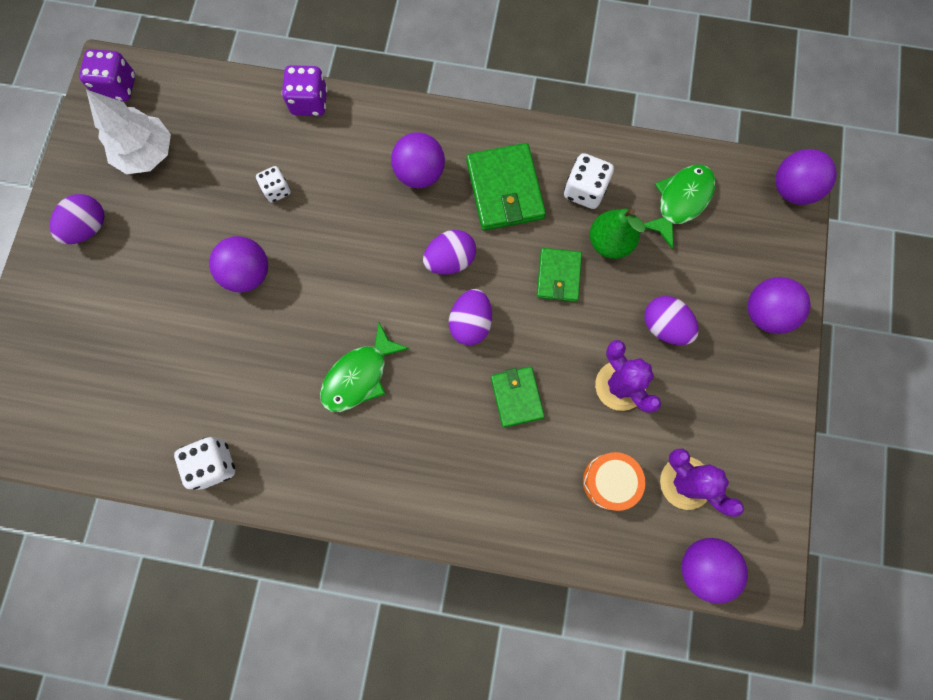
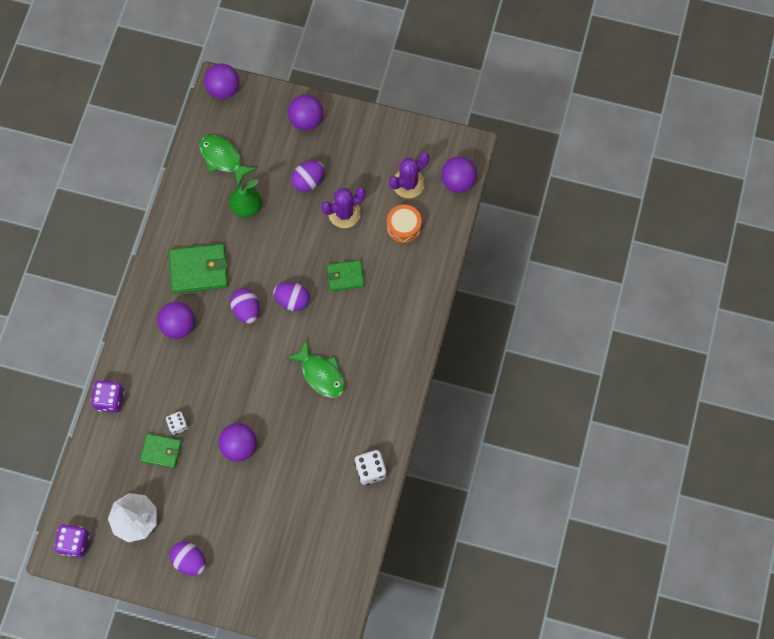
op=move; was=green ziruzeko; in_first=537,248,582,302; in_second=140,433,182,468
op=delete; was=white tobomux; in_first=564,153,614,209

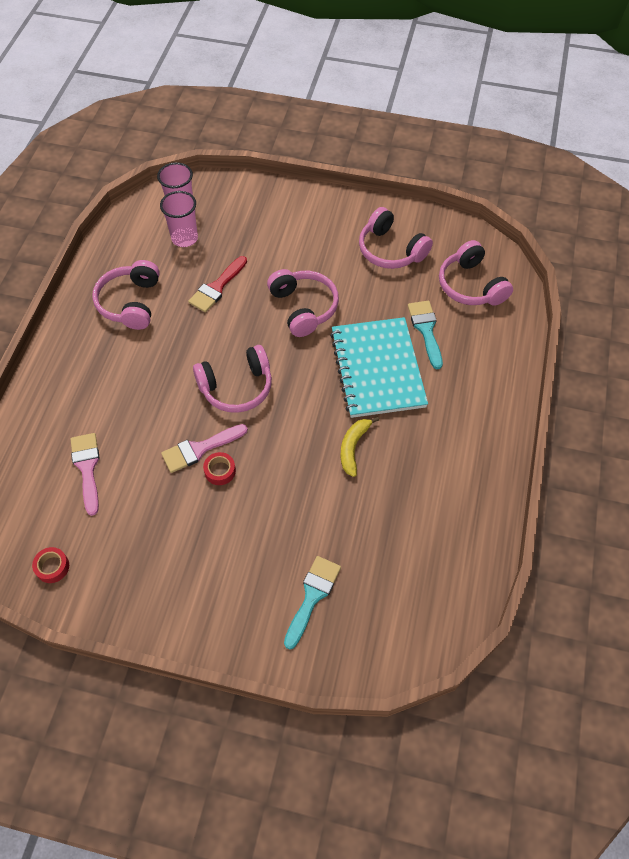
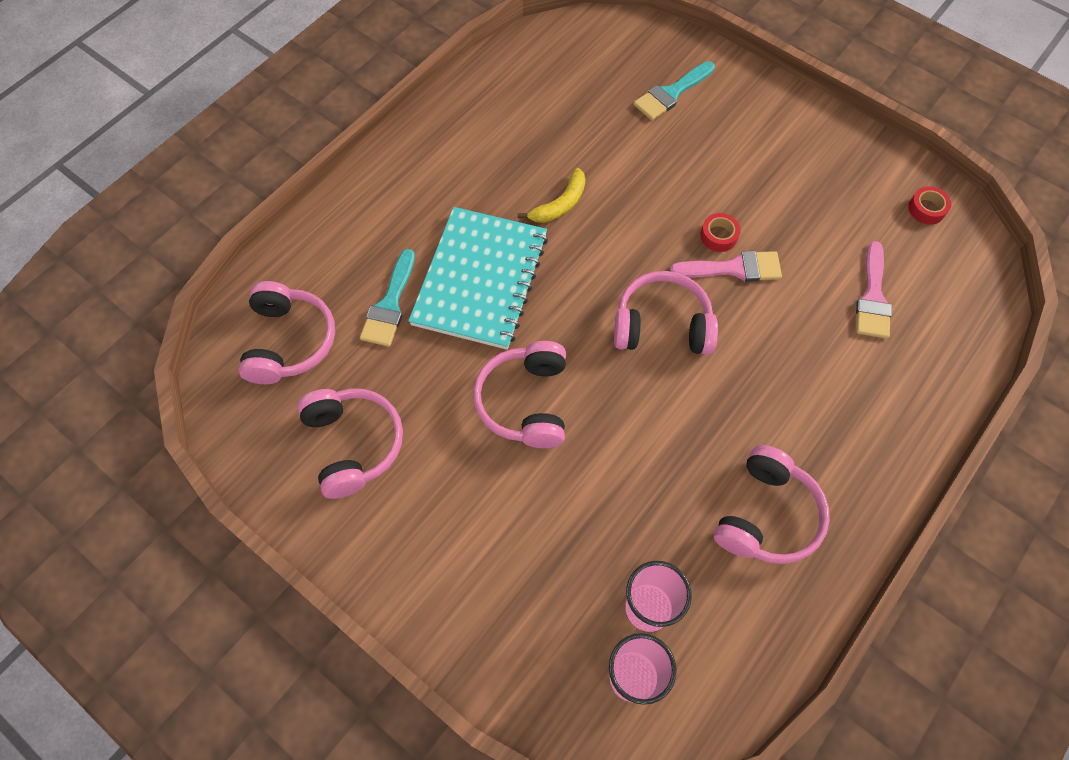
op=delete; was=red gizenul; in_first=188,256,247,312

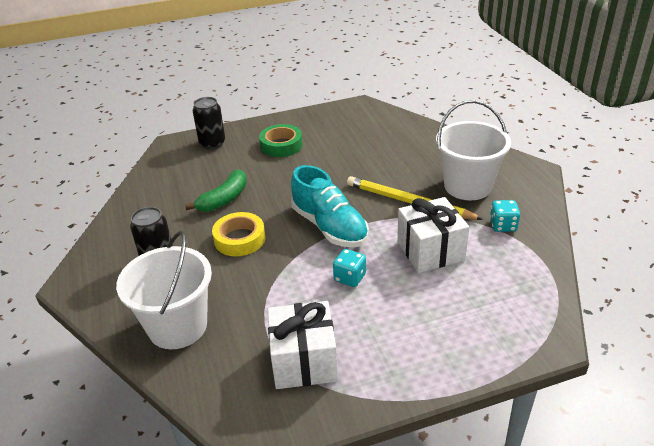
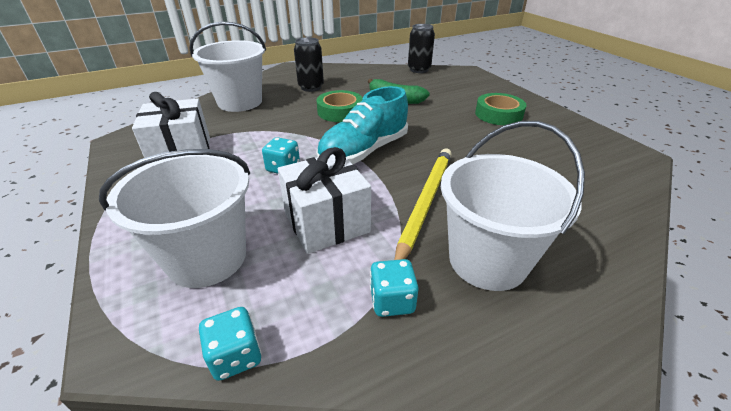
op=insert; now=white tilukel; in_second=99,149,250,288
op=insert; now=turquoise tobomux; in_second=199,307,262,381
op=recolor; was=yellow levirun; now=green levirun; in_first=212,212,265,256; in_second=317,90,363,122
op=move; was=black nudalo; in_first=193,97,225,150; in_second=408,24,435,73

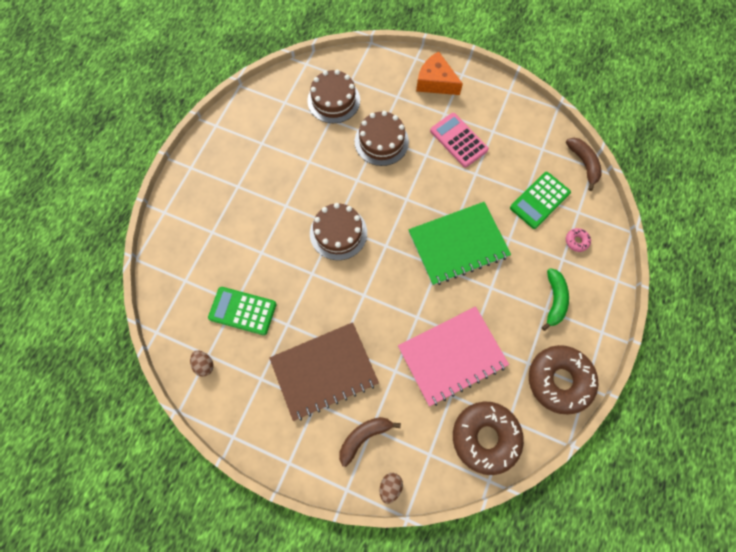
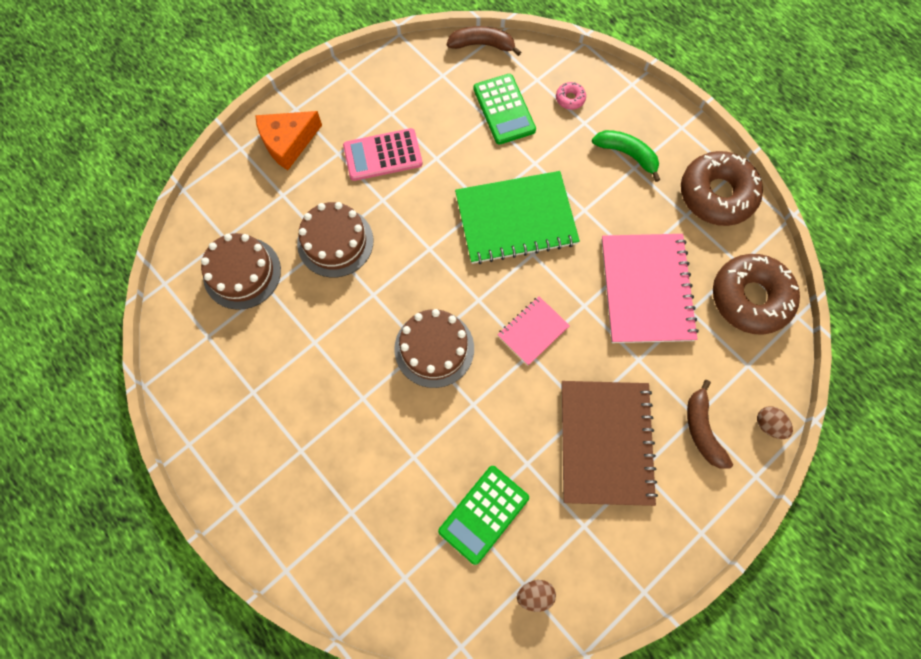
op=rotate; was=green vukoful; in_first=408,202,511,285; in_second=455,171,580,264; clockwise=75
op=insert; now=pink vukoful; in_second=497,296,570,365

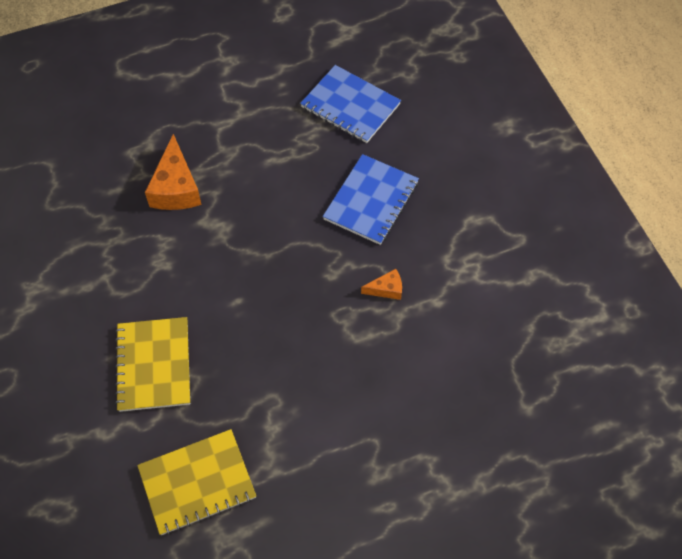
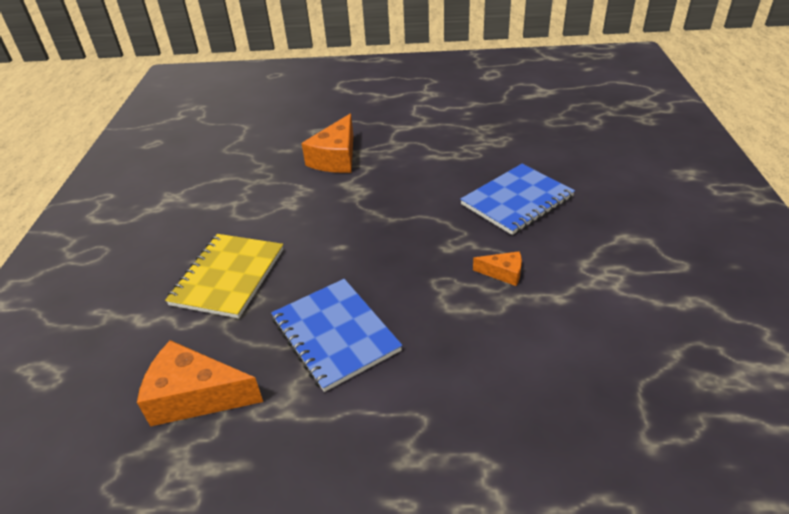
op=replace; was=yellow vukoful; now=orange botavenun; in_first=137,429,256,535; in_second=137,340,263,427
op=move; was=blue vukoful; in_first=300,65,401,143; in_second=271,279,402,392

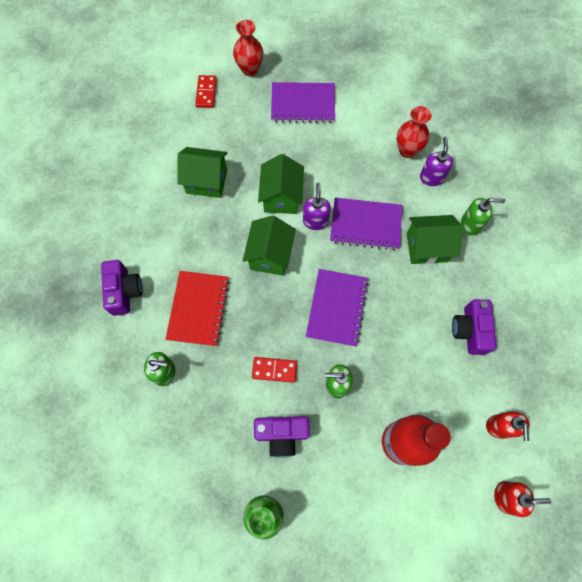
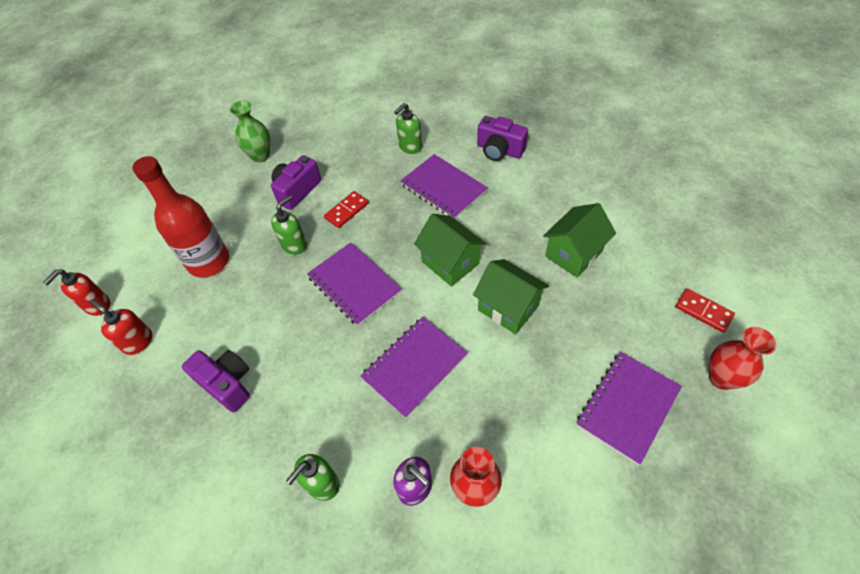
op=recolor; was=red vukoful; now=purple vukoful; in_first=165,271,230,346; in_second=400,154,488,219
op=delete; was=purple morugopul; in_first=303,183,331,230
op=delete; was=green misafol; in_first=407,215,463,264

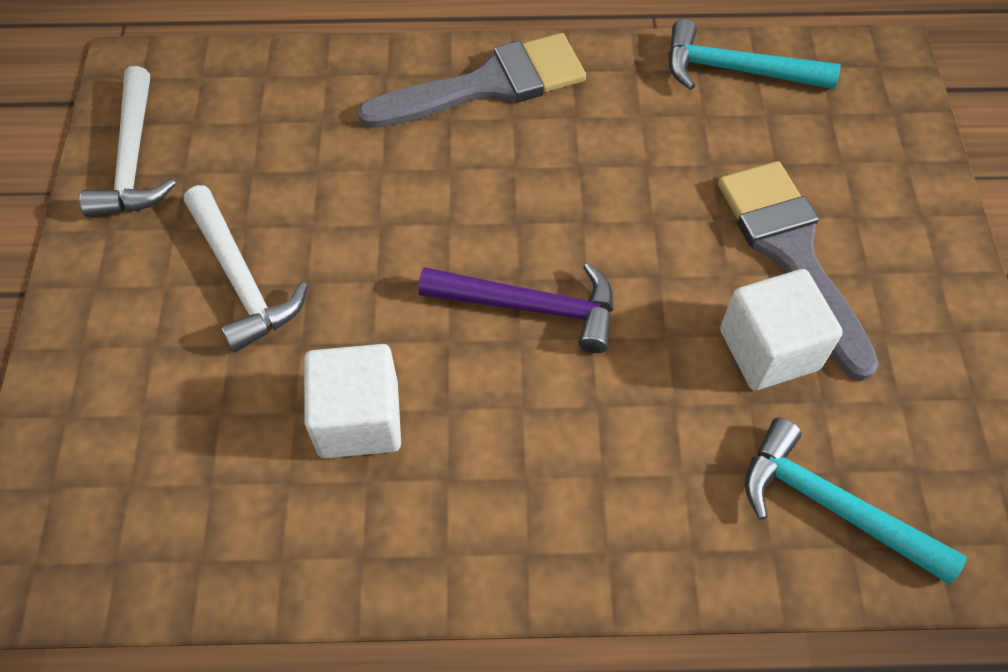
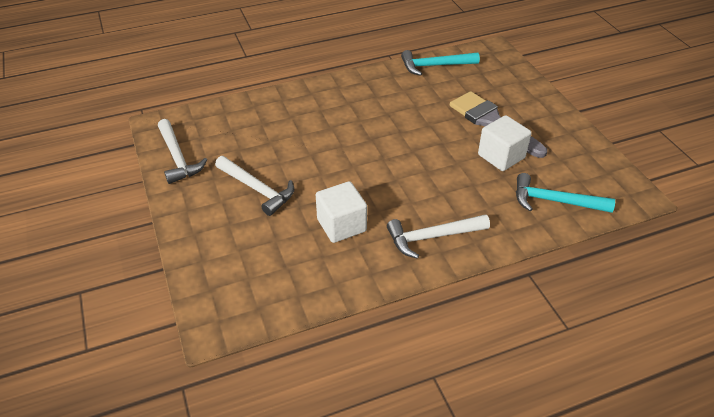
op=insert; now=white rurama; in_second=387,214,490,259
op=delete; was=grey gizenul; in_first=357,33,586,128
op=delete; was=purple rurama; in_first=418,263,613,353

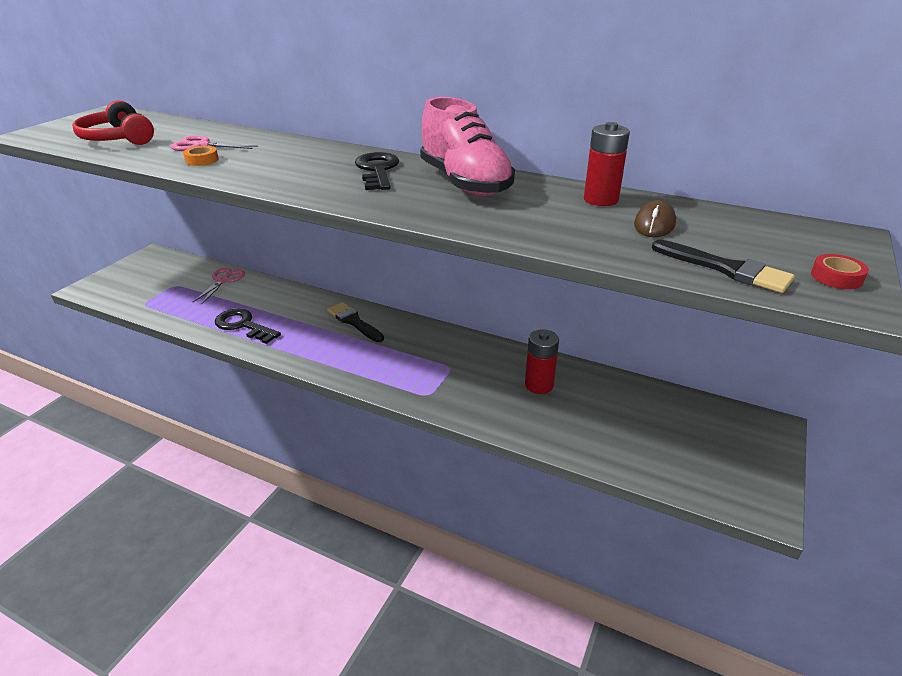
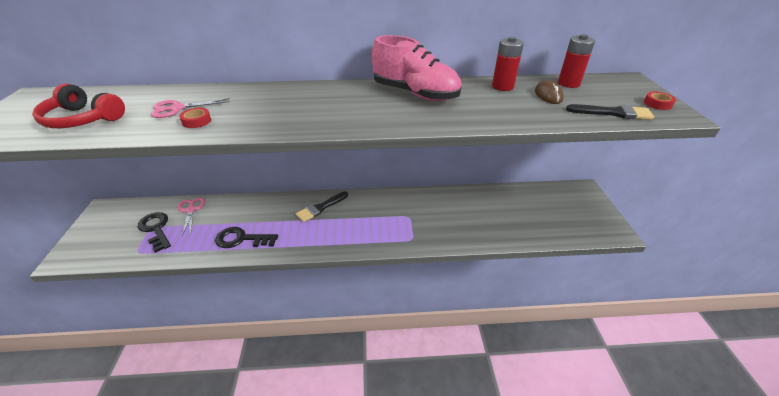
op=move; was=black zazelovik; in_first=355,152,399,190; in_second=138,212,171,253
op=recolor; was=orange levirun; now=red levirun; in_first=183,146,219,166; in_second=179,108,211,128
op=rotate; was=black gizenul; in_first=327,302,384,342; in_second=296,191,348,222; clockwise=-60
op=move; was=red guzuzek; in_first=525,329,559,394; in_second=558,34,595,88

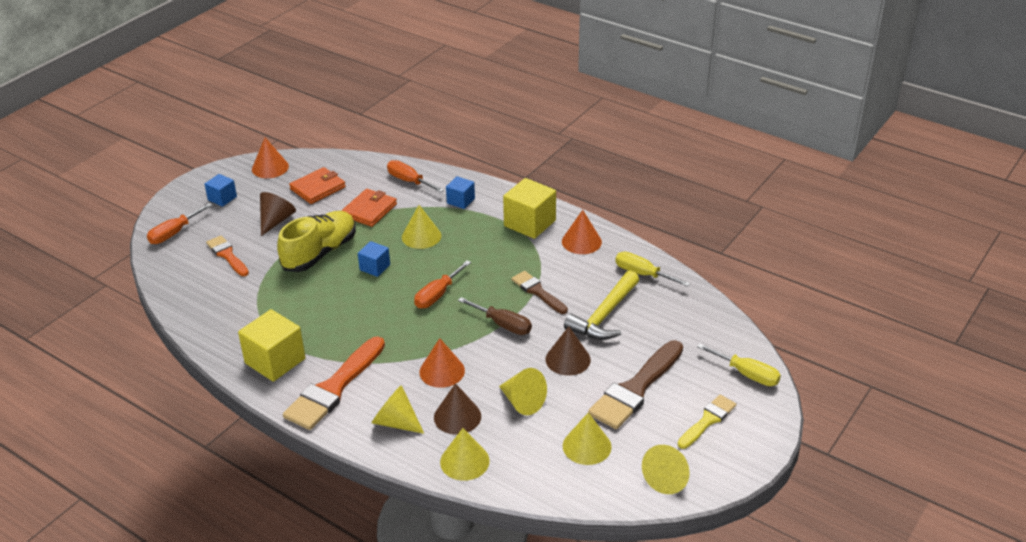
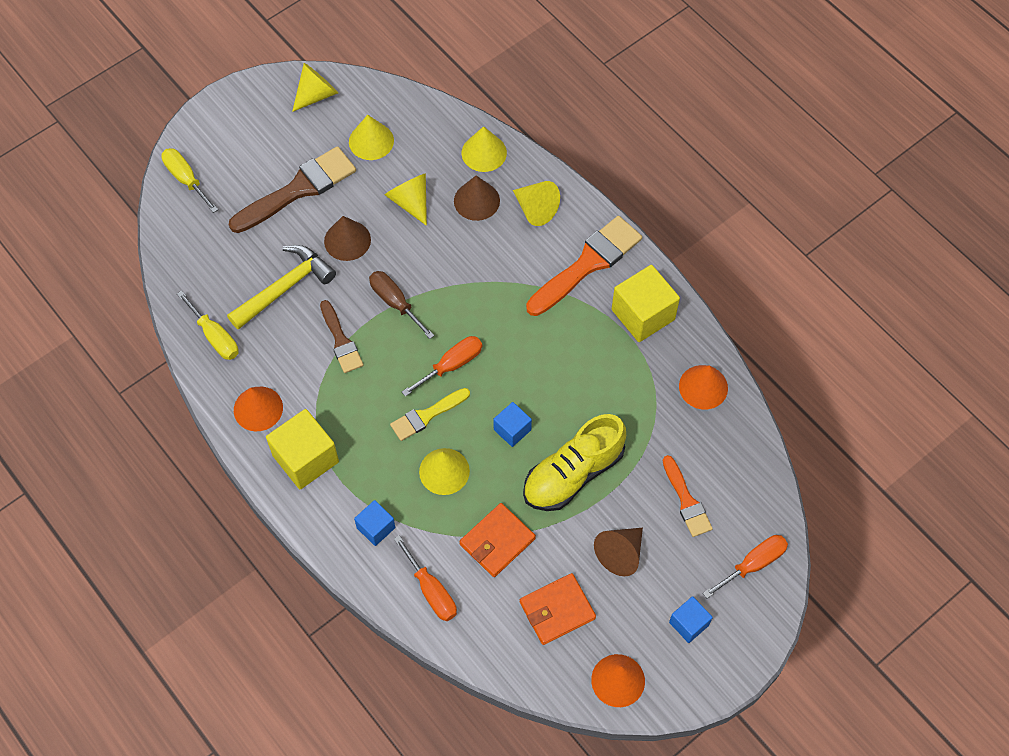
op=move; was=yellow gizenul; in_first=677,395,736,449; in_second=390,388,470,441
op=move; was=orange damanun; in_first=419,338,465,388; in_second=679,365,728,409

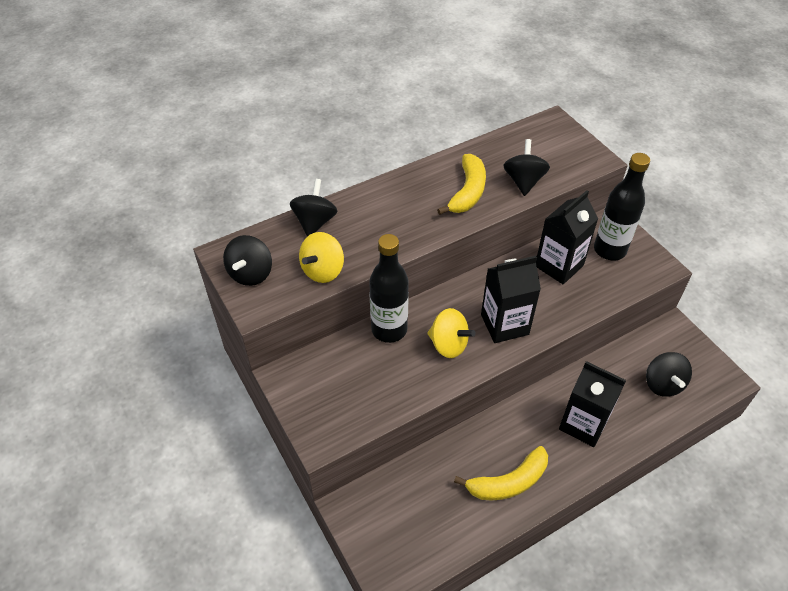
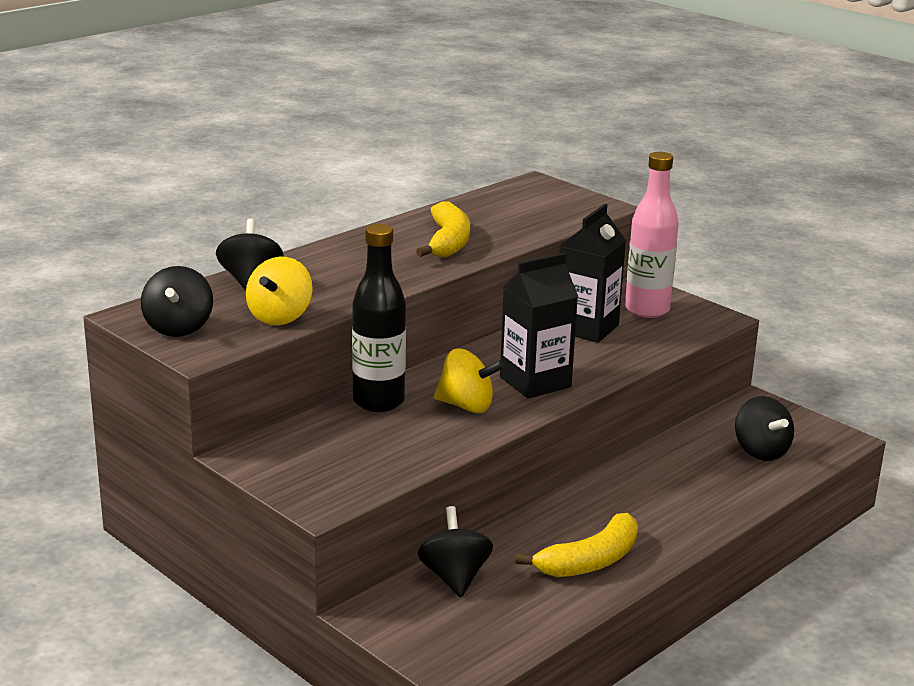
op=move; was=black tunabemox; in_first=503,139,550,196; in_second=418,506,493,597
op=recolor; was=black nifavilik; now=pink nifavilik; in_first=594,153,650,261; in_second=625,152,679,318
op=delete; was=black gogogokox; in_first=559,361,626,447

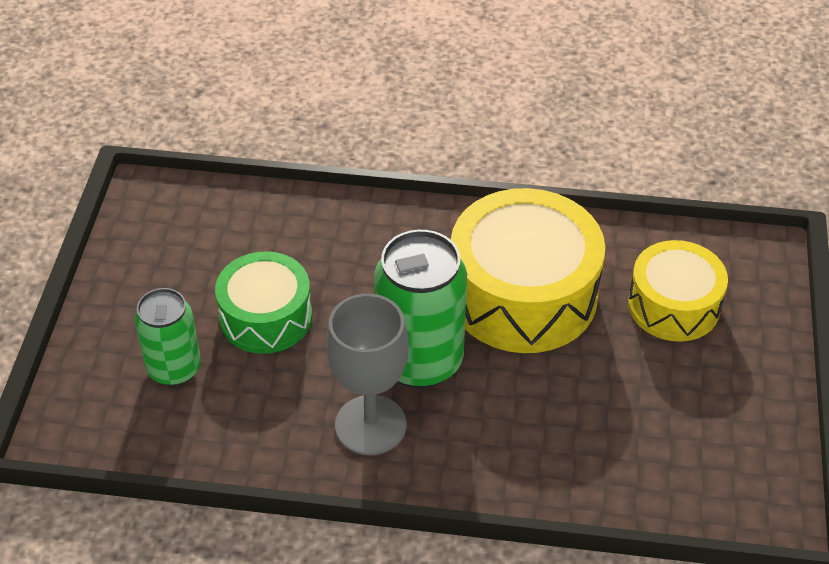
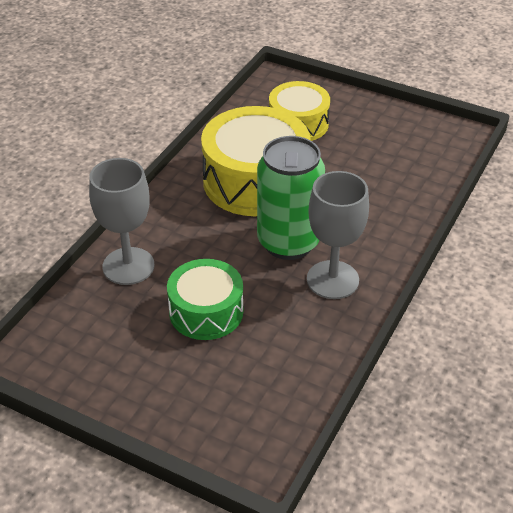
op=insert; now=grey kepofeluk; in_second=89,158,155,285
op=delete; was=green nudalo; in_first=135,288,201,386

